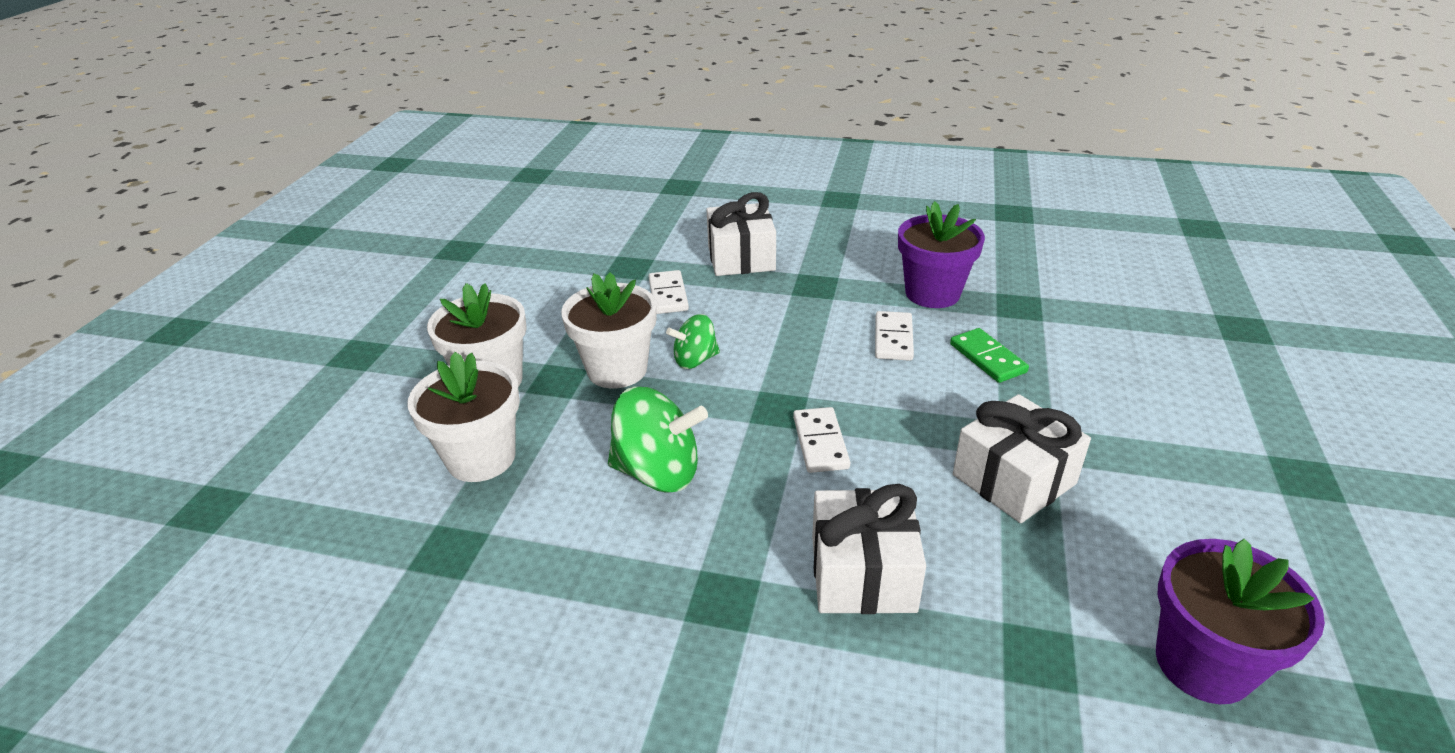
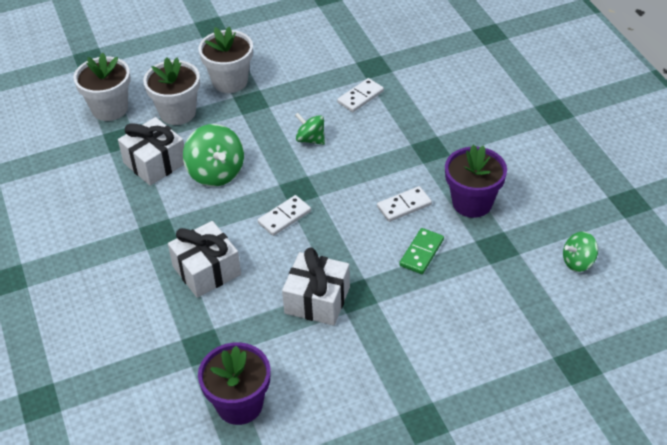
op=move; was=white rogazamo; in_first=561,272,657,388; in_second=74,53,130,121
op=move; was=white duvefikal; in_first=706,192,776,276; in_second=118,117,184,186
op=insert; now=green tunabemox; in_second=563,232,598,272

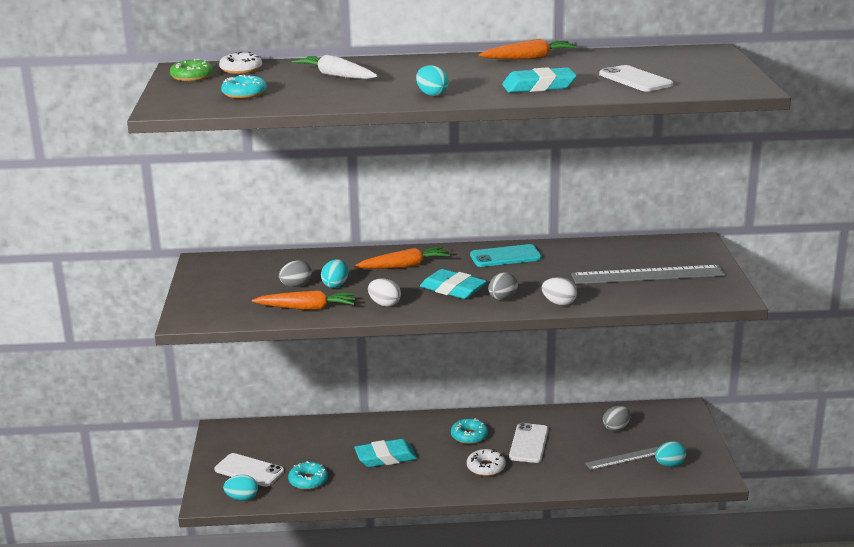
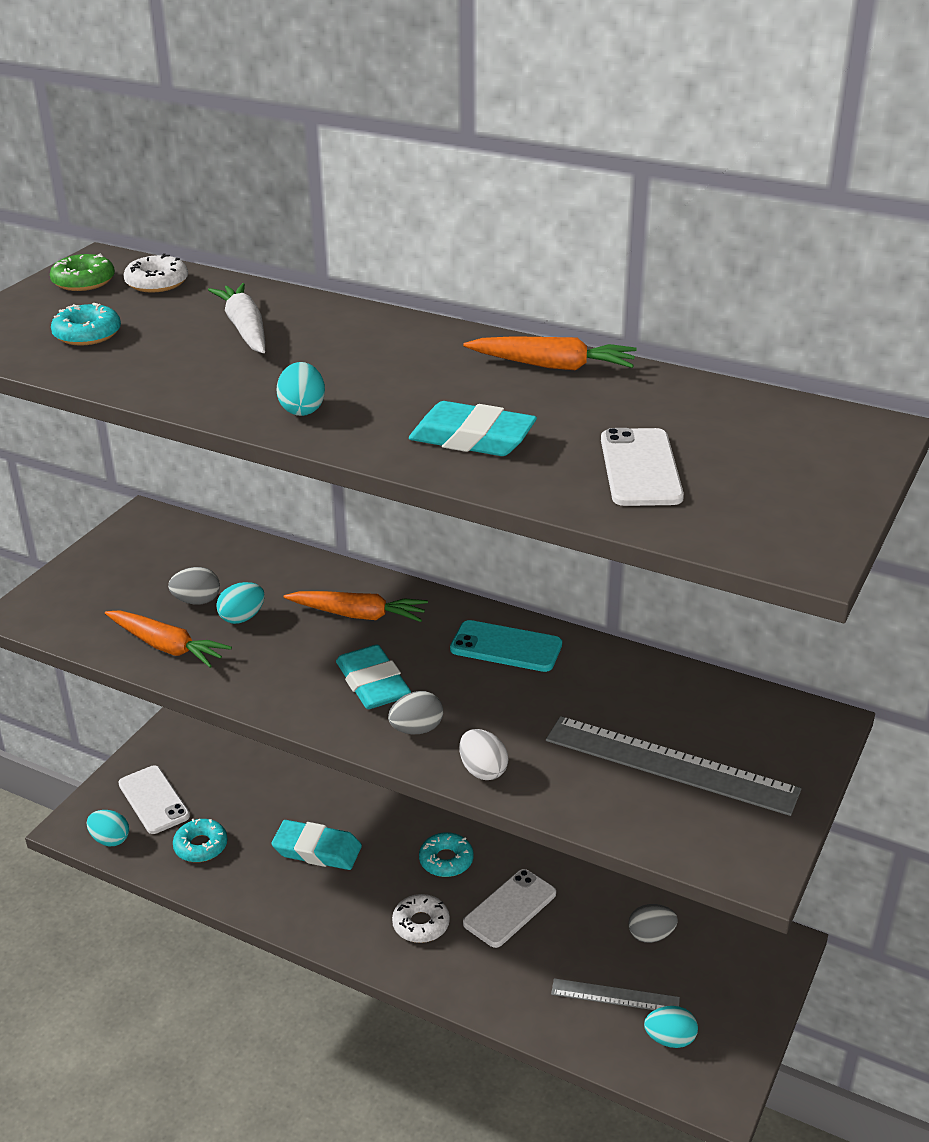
op=delete; was=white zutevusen; in_first=368,278,401,307

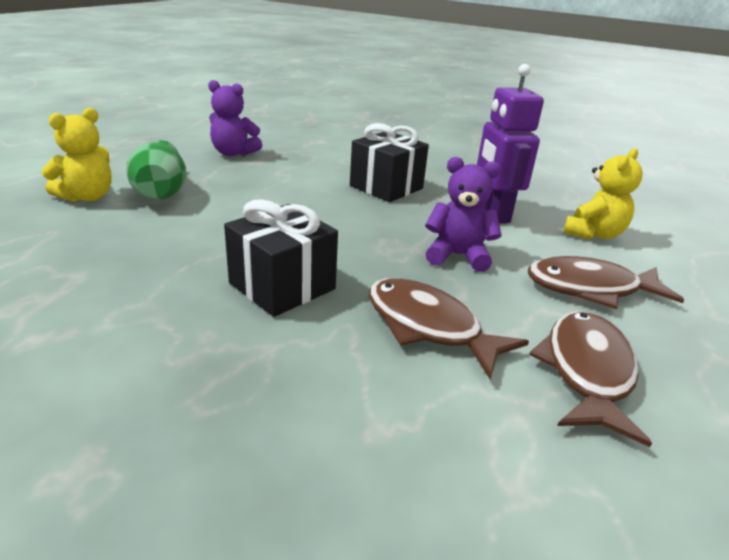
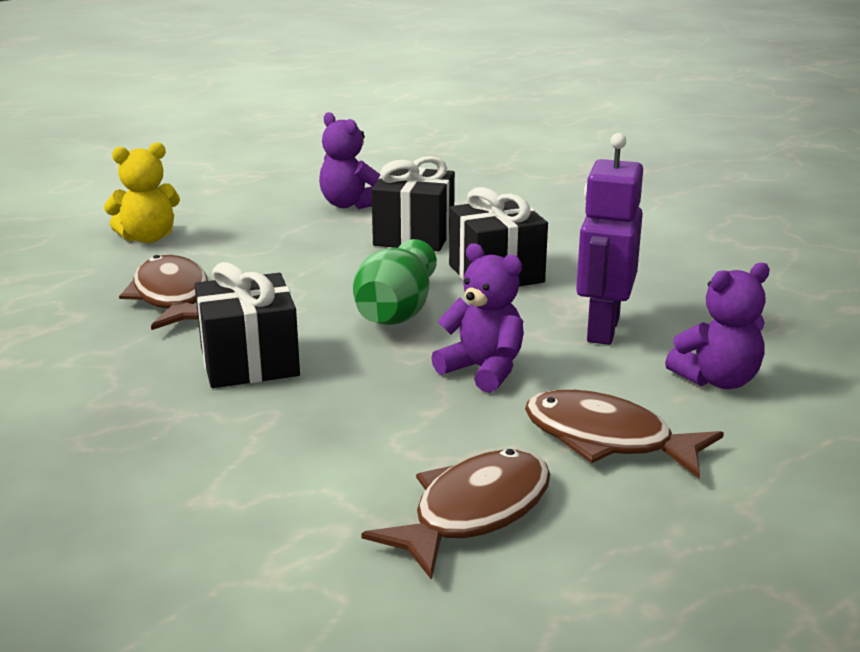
op=move; was=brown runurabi; in_first=368,278,529,379; in_second=119,255,208,330
op=move; was=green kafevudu; in_first=126,140,187,200; in_second=353,239,437,325
op=insert; now=black duvefikal; in_second=372,156,455,252
op=recolor; was=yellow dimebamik; now=purple dimebamik; in_first=563,148,643,240; in_second=665,263,770,389

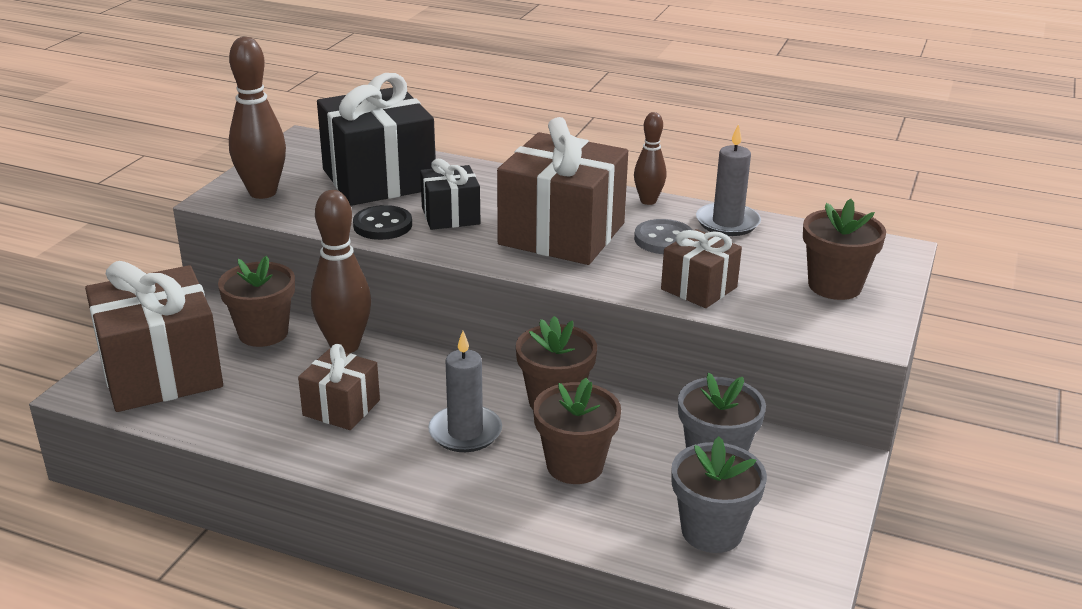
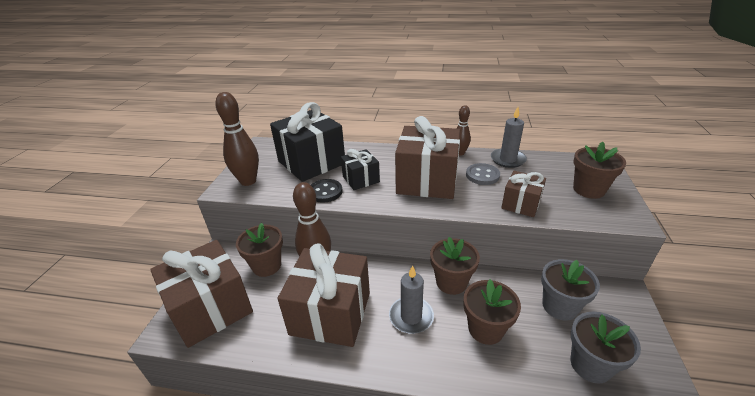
op=resize; was=brown duvefikal; in_first=298,344,380,430; in_second=278,243,370,347; ratio=1.9

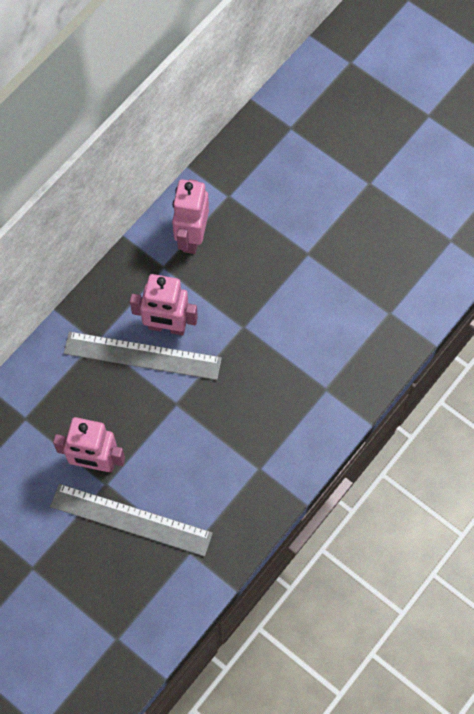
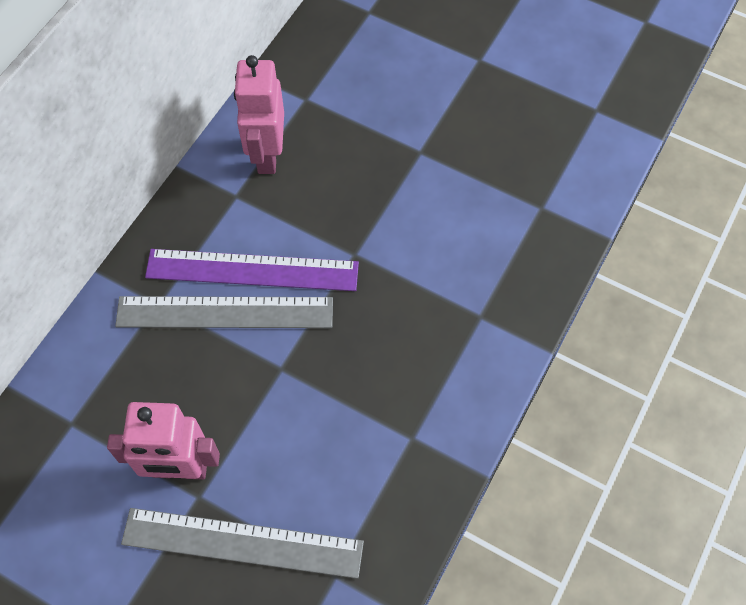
op=replace; was=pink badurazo; now=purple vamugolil; in_first=130,274,198,335; in_second=145,249,359,291

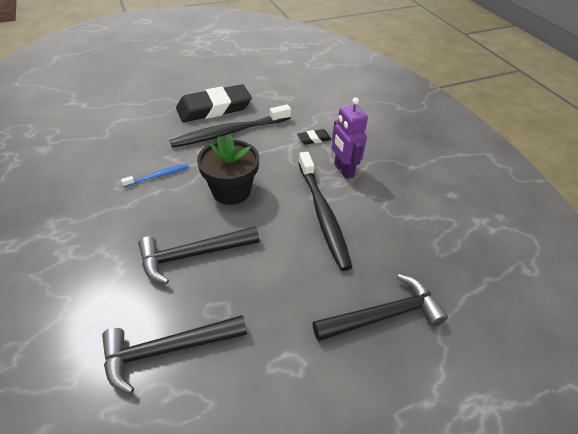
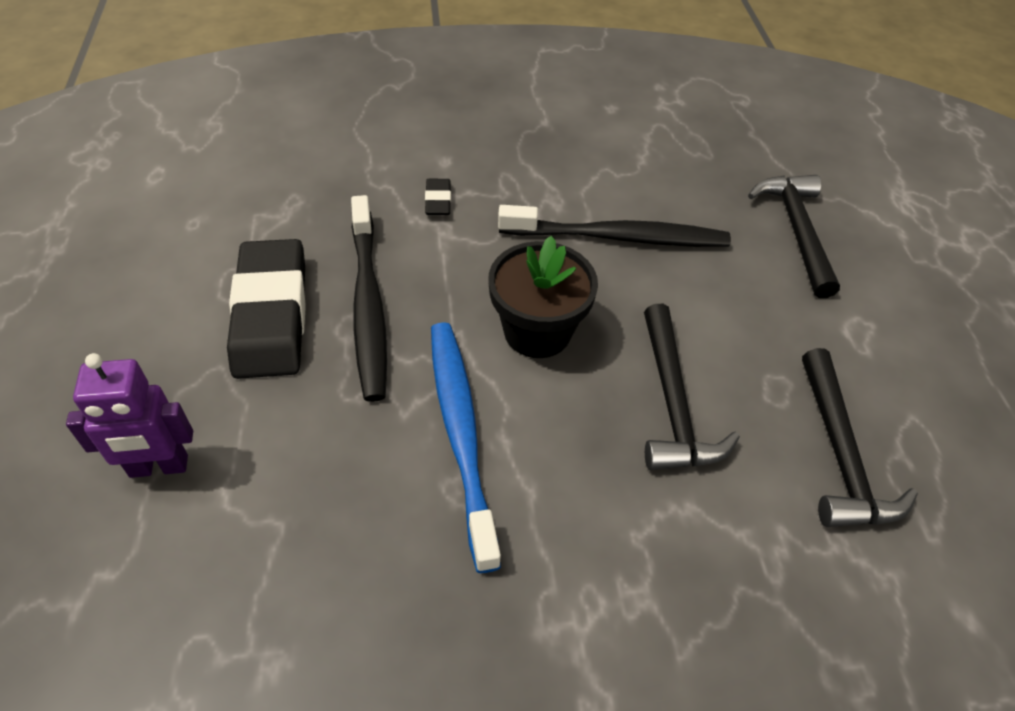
op=move; was=purple badurazo; in_first=332,97,368,179; in_second=66,353,193,478
op=resize; was=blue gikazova; in_first=121,164,189,187; in_second=431,322,501,573; ratio=2.13

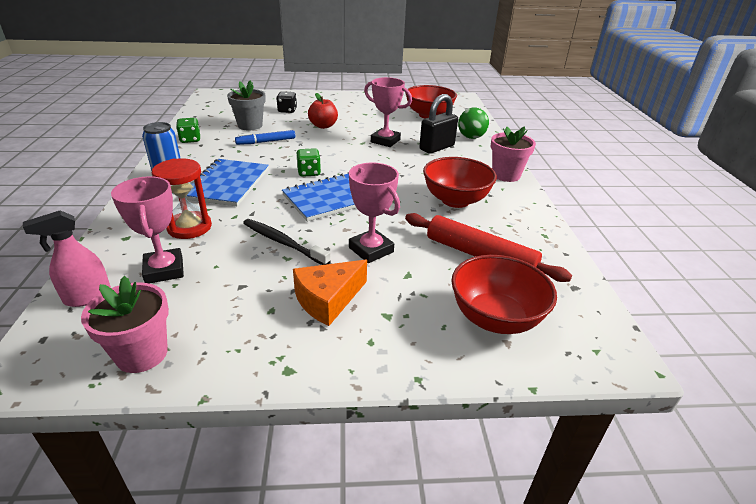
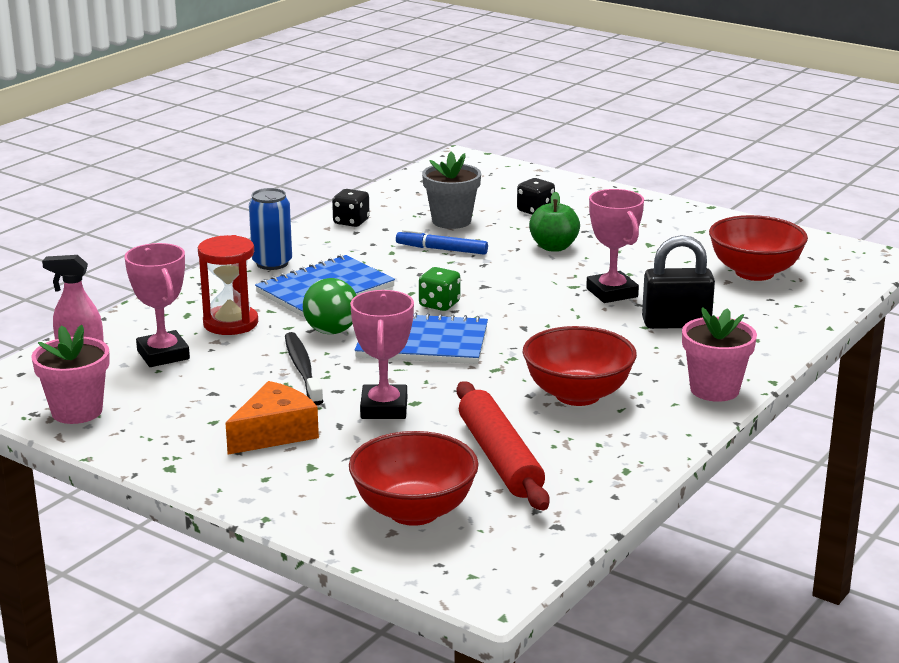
op=rotate; was=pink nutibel; in_first=111,176,184,283; in_second=124,243,190,367; clockwise=-45
op=rotate; was=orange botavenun; in_first=293,260,367,326; in_second=226,381,319,455; clockwise=135
op=move; was=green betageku; in_first=458,107,489,139; in_second=303,278,357,334
op=recolor; was=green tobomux; now=black tobomux; in_first=176,118,201,143; in_second=332,189,370,227
op=recolor; was=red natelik; now=green natelik; in_first=308,93,338,129; in_second=529,192,580,252

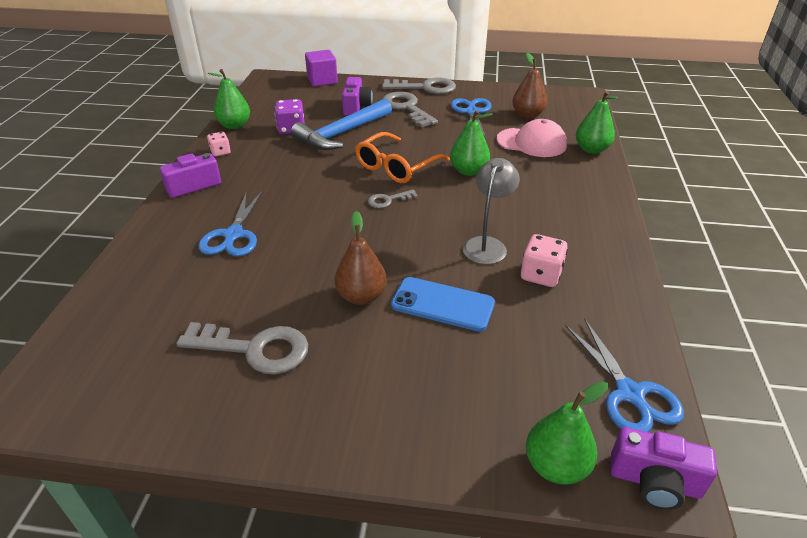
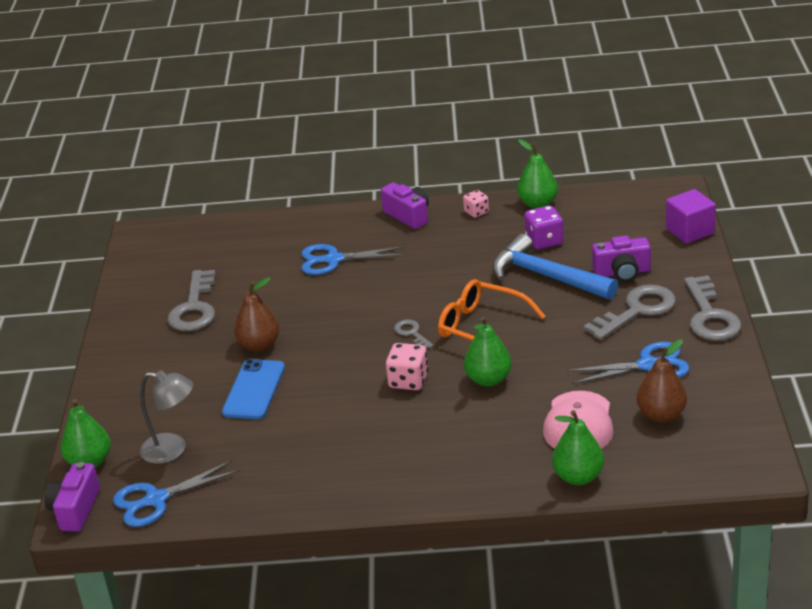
op=move; was=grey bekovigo; in_first=463,158,520,264; in_second=140,370,193,464
op=move; was=pink tobomux; in_first=521,234,568,287; in_second=386,343,428,390

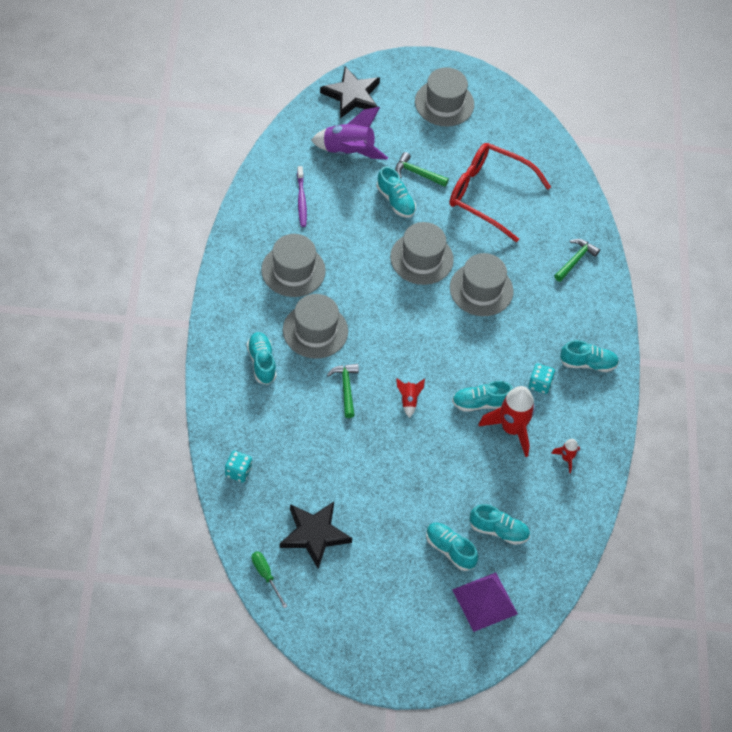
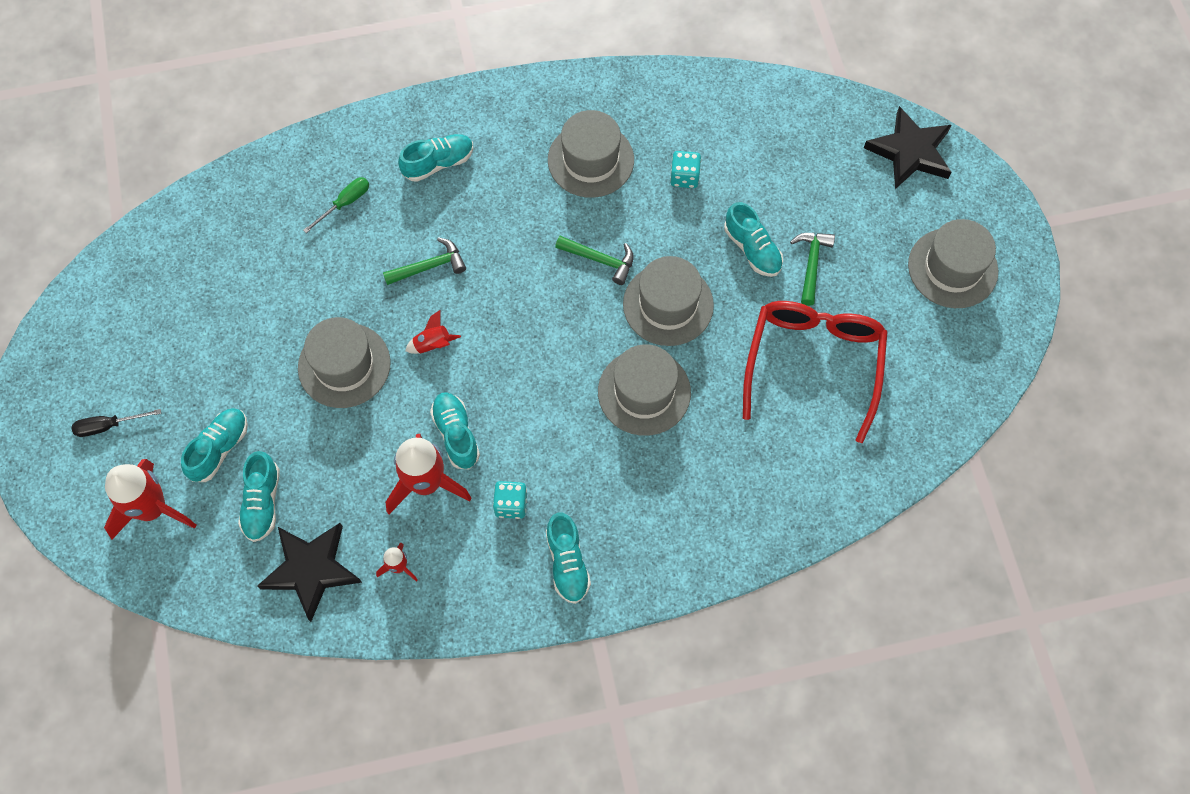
op=insert; now=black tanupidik; in_second=72,409,161,437
op=replace; was=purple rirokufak; now=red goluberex; in_first=452,572,518,632; in_second=104,459,196,539
op=move; was=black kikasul; in_first=280,502,352,569; in_second=257,523,362,622
op=move; was=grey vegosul; in_first=283,294,348,359; in_second=298,317,391,408
op=move; was=green tanupidik; in_first=252,552,288,608; in_second=303,177,369,233
op=move; was=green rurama; in_first=554,239,600,282; in_second=555,236,634,285
op=move; was=turquoise tobomux; in_first=225,451,252,483; in_second=670,151,701,188
op=rotate; was=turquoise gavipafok; in_first=377,166,416,218; in_second=724,202,783,277; clockwise=-75
op=delete; was=purple gikazova; in_first=297,166,307,227
op=delete; was=purple goluberex; in_first=311,107,388,160

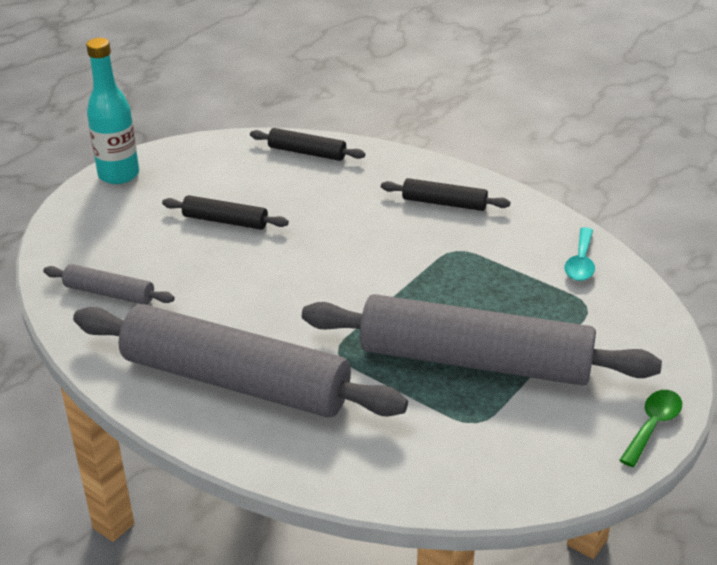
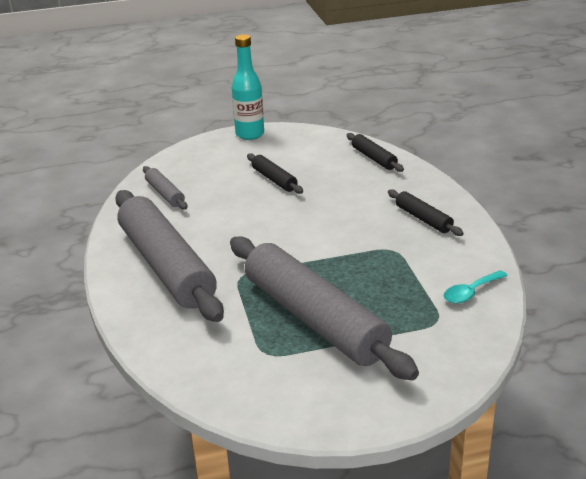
op=delete; was=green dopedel; in_first=619,390,682,467

